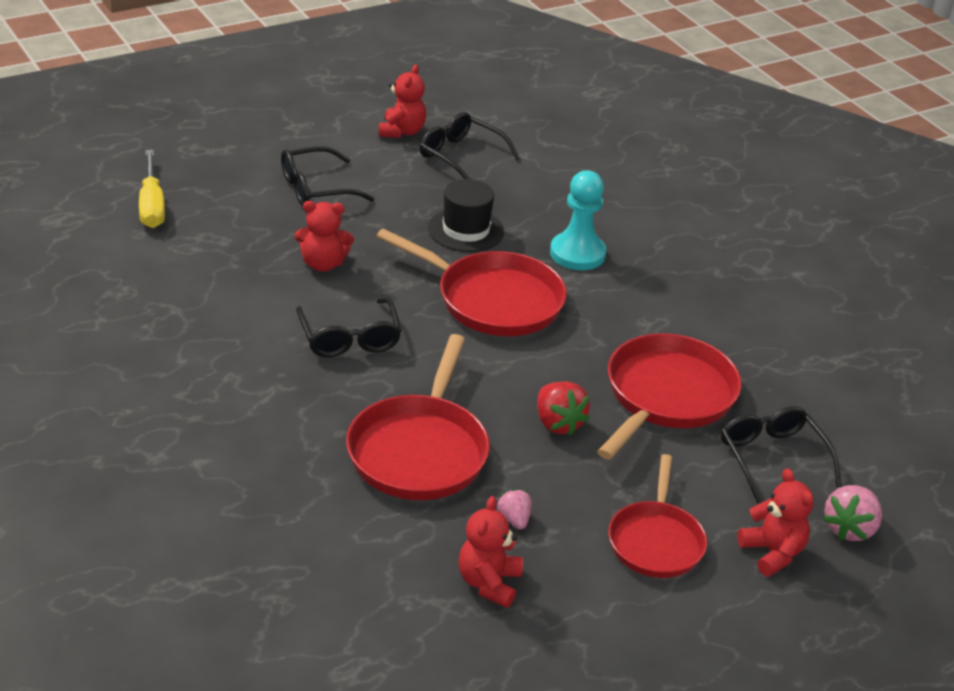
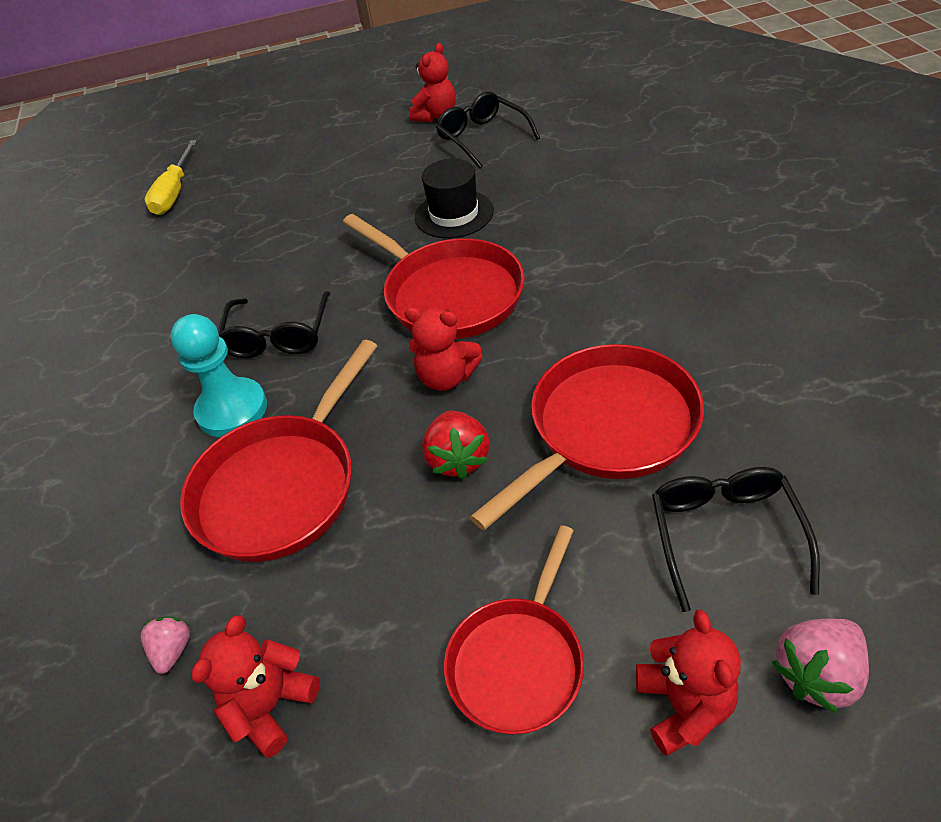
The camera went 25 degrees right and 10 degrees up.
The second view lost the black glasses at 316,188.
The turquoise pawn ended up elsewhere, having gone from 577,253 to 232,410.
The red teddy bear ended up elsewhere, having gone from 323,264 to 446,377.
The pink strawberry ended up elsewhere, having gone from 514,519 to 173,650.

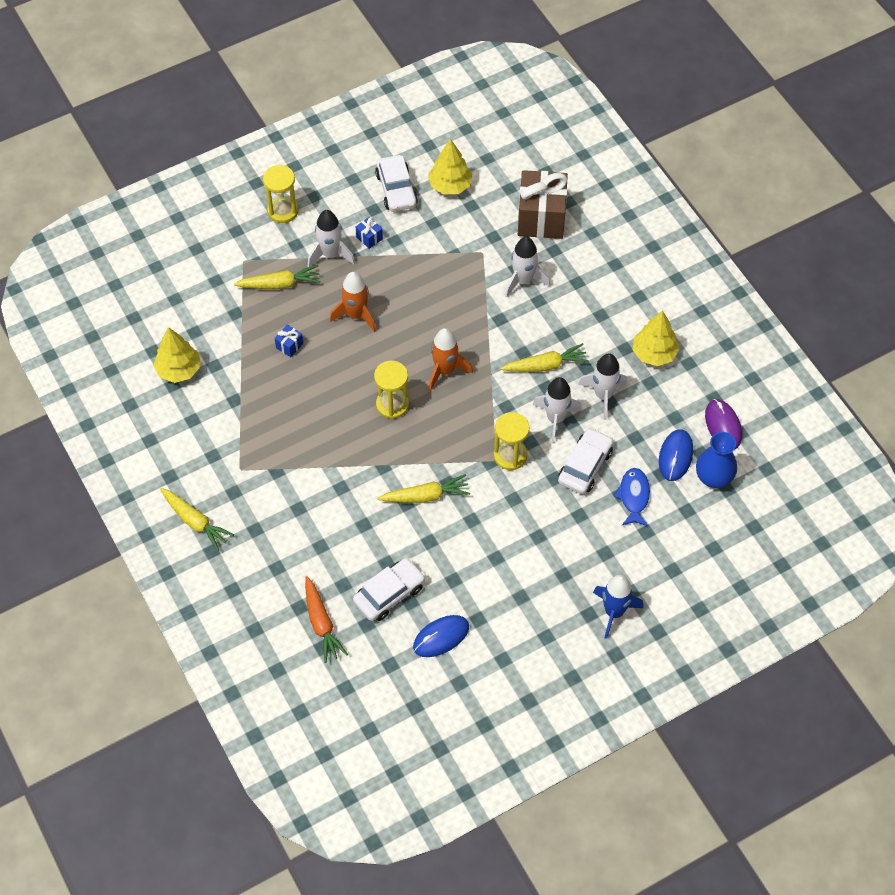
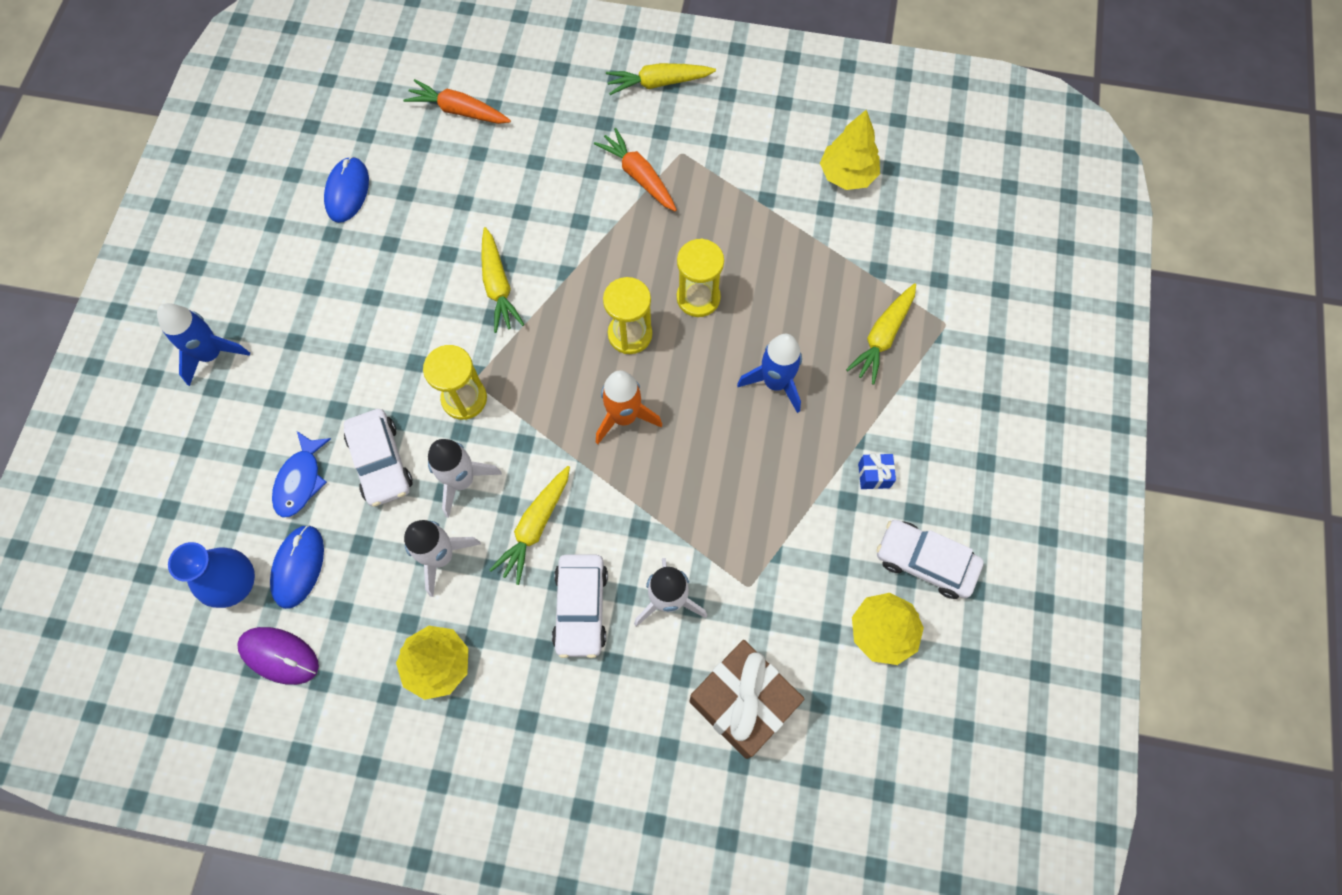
The camera went 130 degrees right and 10 degrees up.
The yellow hourglass ended up elsewhere, having gone from 283,210 to 698,298.
The second view lost the white rocket at 330,254.
What was the orange rocket at 356,315 turned into the blue rocket at 775,382.
The second view lost the blue gift at 289,346.
The blue mouse at 675,456 ended up facing another way, 45 degrees clockwise from before.
The blue fish at 633,496 ended up facing another way, 60 degrees clockwise from before.
The yellow carrot at 425,496 ended up facing another way, 45 degrees counterclockwise from before.
The white car ended up elsewhere, having gone from 389,594 to 581,608.
The second view gained the orange carrot at 639,176.

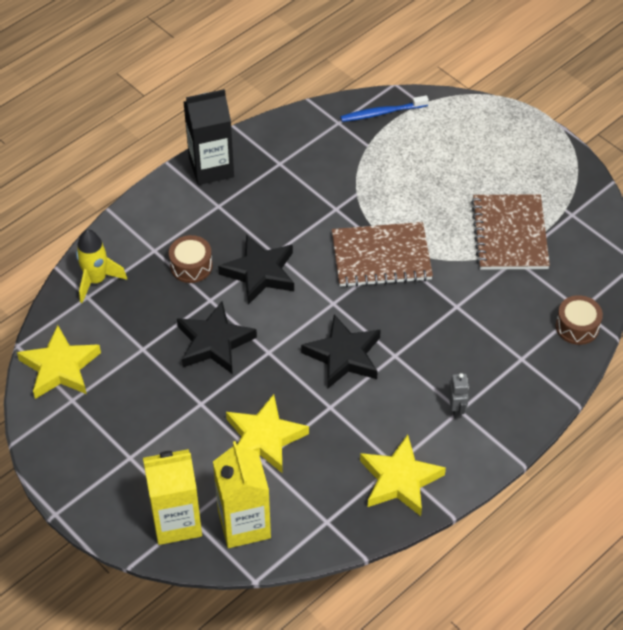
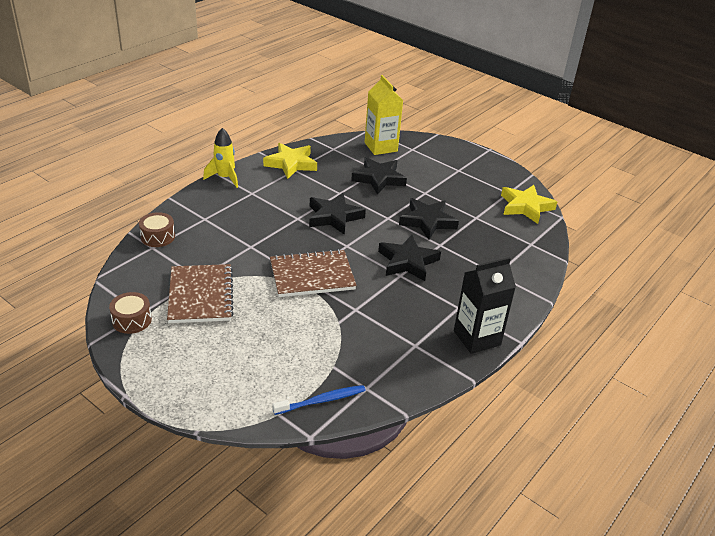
The camera went 170 degrees right and 15 degrees down.
The yellow rocket ended up elsewhere, having gone from 96,280 to 225,178.
The brown drum ended up elsewhere, having gone from 191,266 to 132,320.
The second view lost the grey robot at 456,409.
What was the yellow star at 264,438 turned into the black star at 379,179.
The second view lost the yellow carton at 176,521.

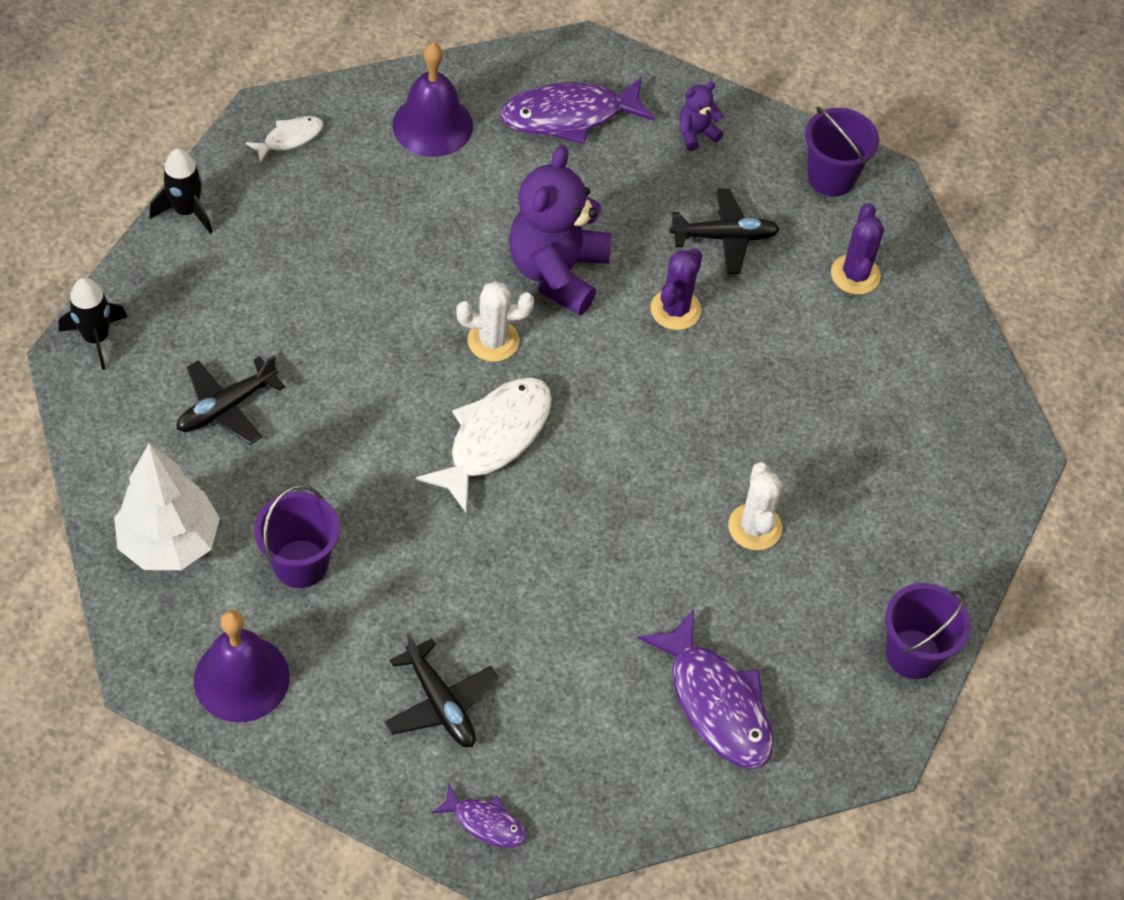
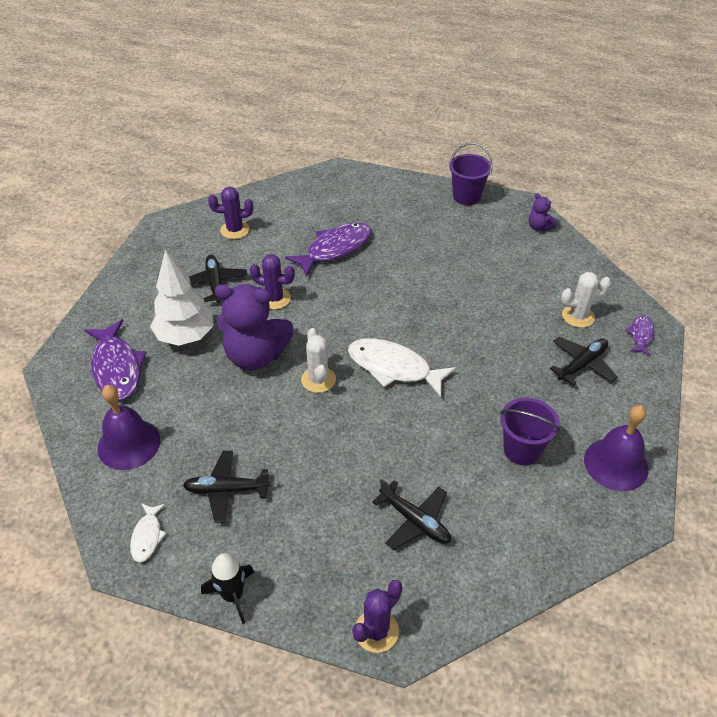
The camera went 95 degrees left and 10 degrees down.
The purple teddy bear ended up elsewhere, having gone from 696,133 to 539,227.
The second view lost the purple bucket at 831,177.
The white fish at 289,138 ended up facing another way, 135 degrees counterclockwise from before.
Where the black rocket stood at 96,338, the purple cactus came to stand at 376,631.
The white tree ended up elsewhere, having gone from 170,542 to 186,336.
The white cactus ended up elsewhere, having gone from 754,527 to 578,316.
The purple fish ended up elsewhere, having gone from 716,702 to 335,249.
The second view gained the black plane at 226,490.

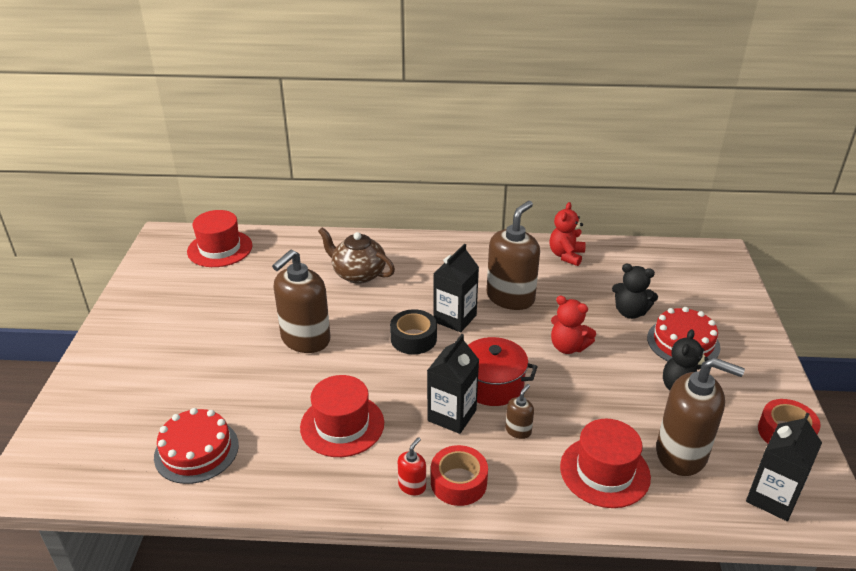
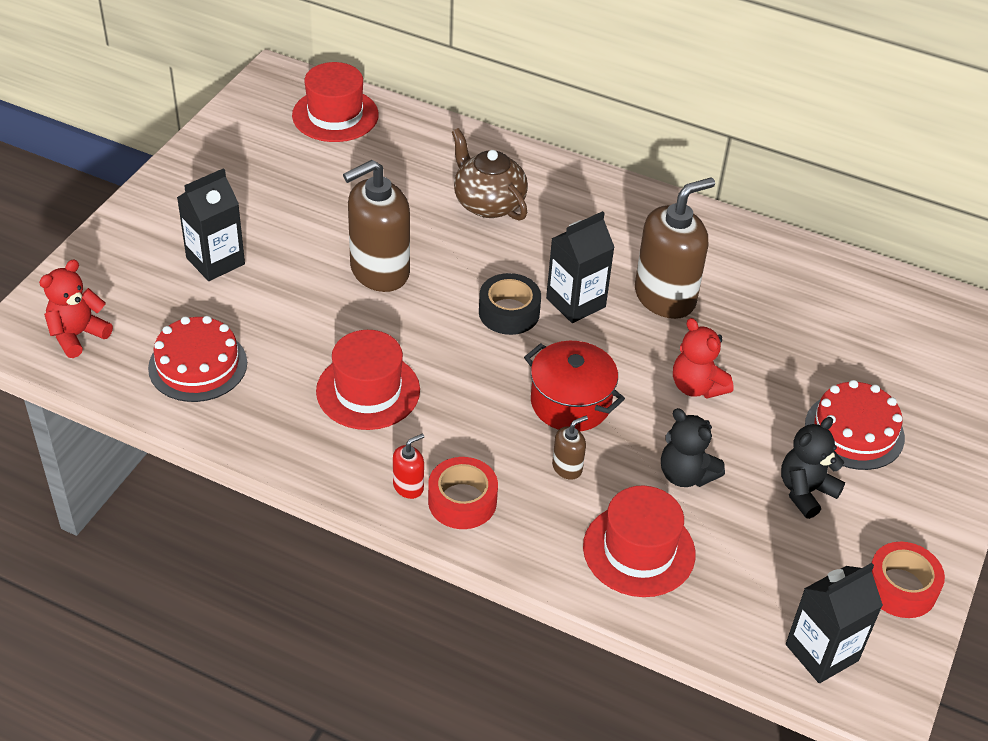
The camera went 20 degrees right and 10 degrees up.
The red teddy bear ended up elsewhere, having gone from 566,255 to 78,335.
The black teddy bear ended up elsewhere, having gone from 630,312 to 685,475.
The black carton ended up elsewhere, having gone from 452,415 to 215,261.
The second view lost the brown soap dispenser at 681,454.

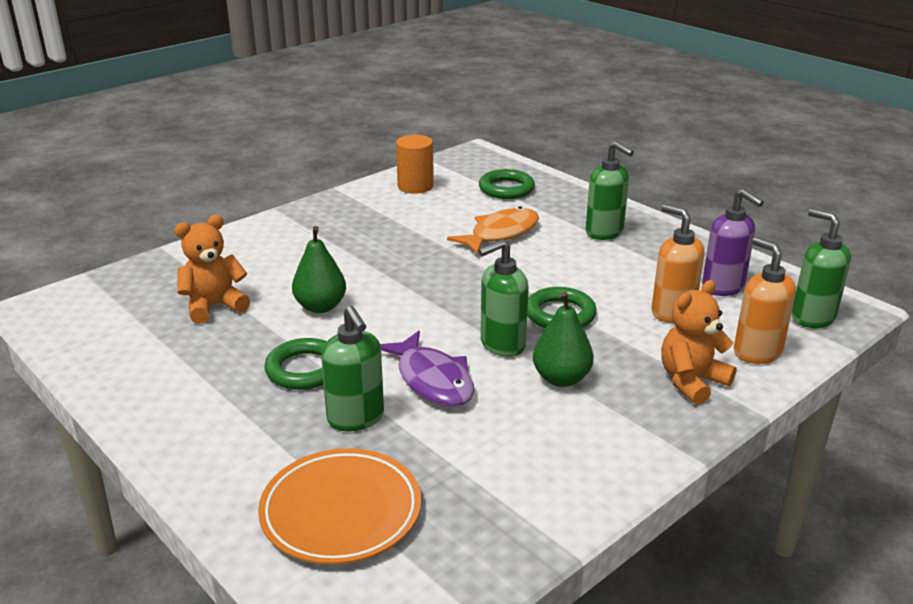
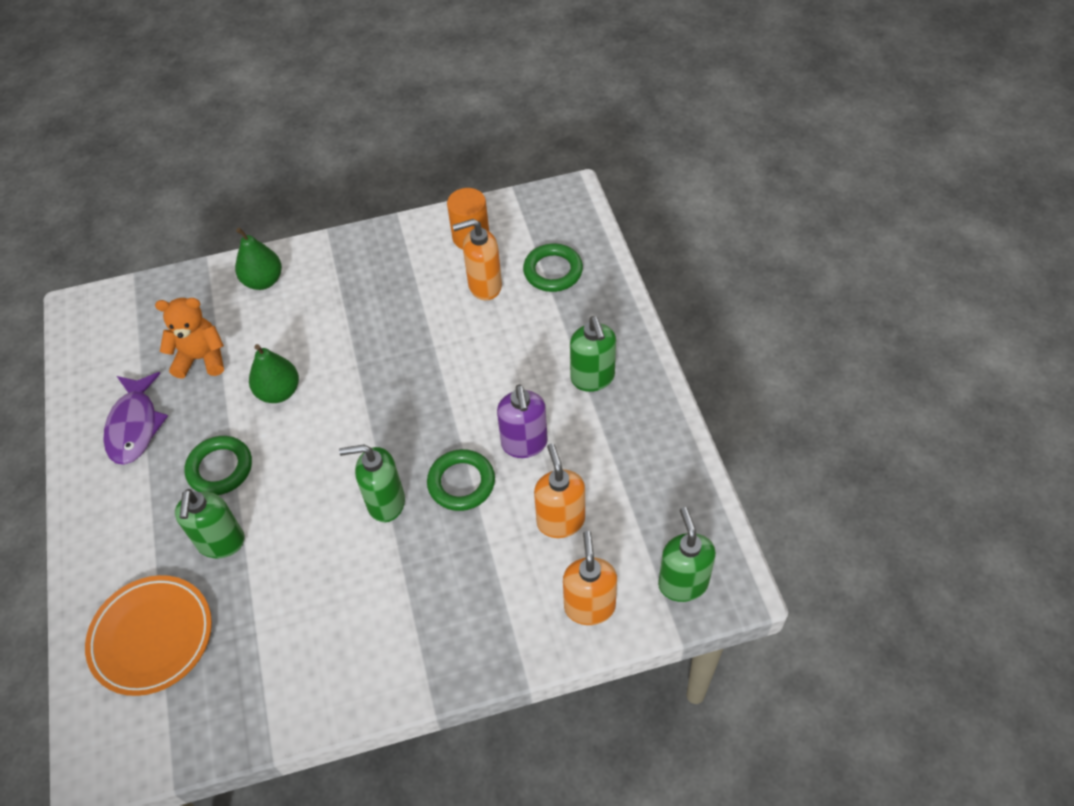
The camera went 30 degrees right and 25 degrees up.
The purple soap dispenser ended up elsewhere, having gone from 723,287 to 524,444.
The second view lost the orange fish at 500,233.
The second view lost the orange teddy bear at 691,381.
The green pear ended up elsewhere, having gone from 561,378 to 263,281.
The purple fish ended up elsewhere, having gone from 432,380 to 135,426.
The second view gained the orange soap dispenser at 484,286.

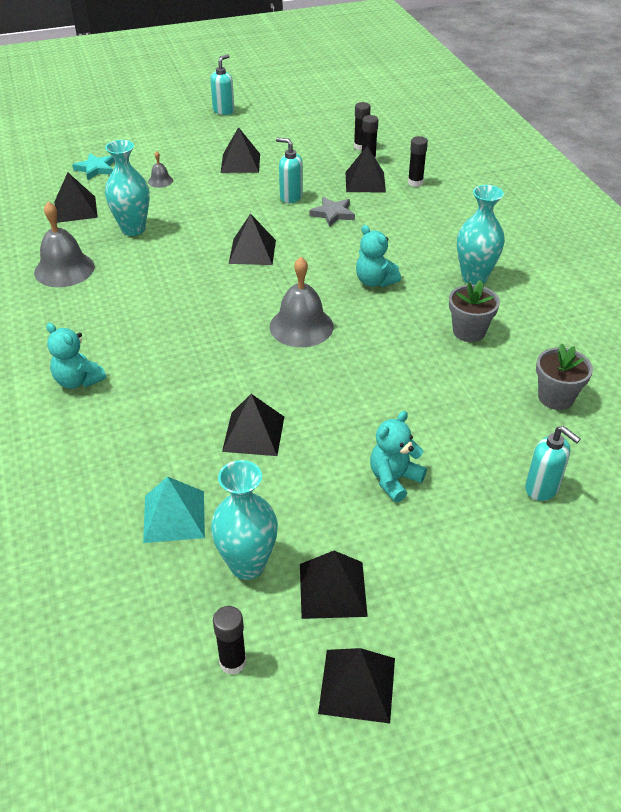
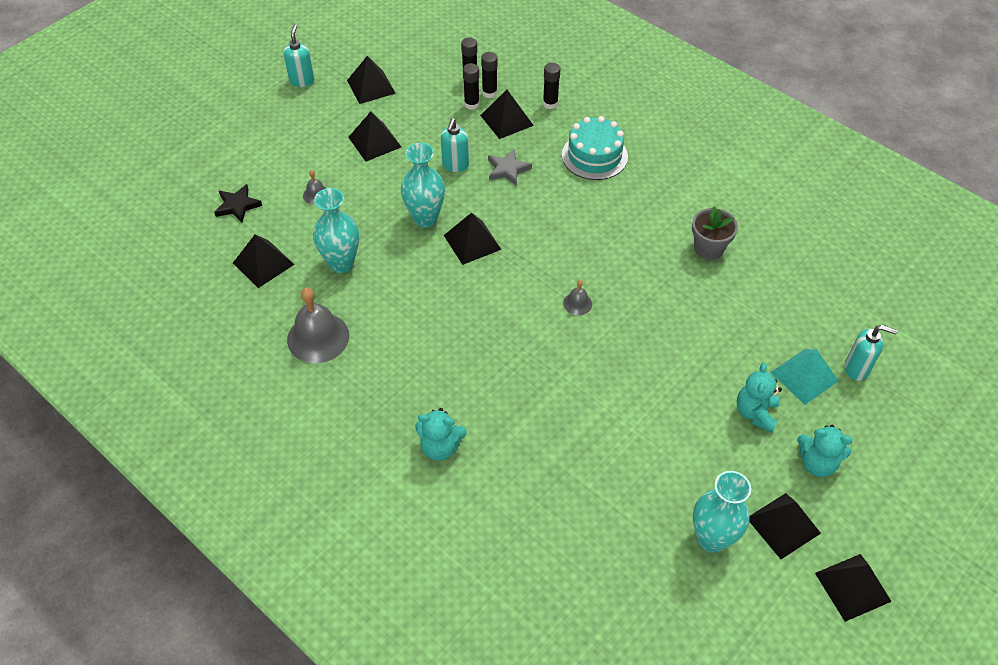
The camera went 30 degrees left and 10 degrees up.
The turquoise soap dispenser at 290,197 ended up facing another way, 75 degrees counterclockwise from before.
What was the turquoise star at 96,169 turned into the black star at 237,205.
The turquoise vase ended up elsewhere, having gone from 474,277 to 425,218.
The turquoise teddy bear ended up elsewhere, having gone from 375,281 to 817,463.
The size of the grey bell at 301,326 changed by a factor of 0.48.
The second view lost the grey flower pot at 555,397.
The black pyramid ended up elsewhere, having gone from 253,434 to 371,87.
The turquoise pyramid ended up elsewhere, having gone from 174,516 to 804,376.
The black glue stick ended up elsewhere, having gone from 233,662 to 471,104.
The second view gained the turquoise cake at 594,156.

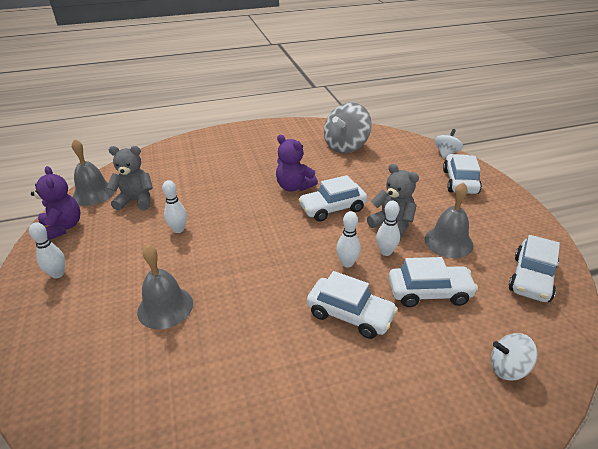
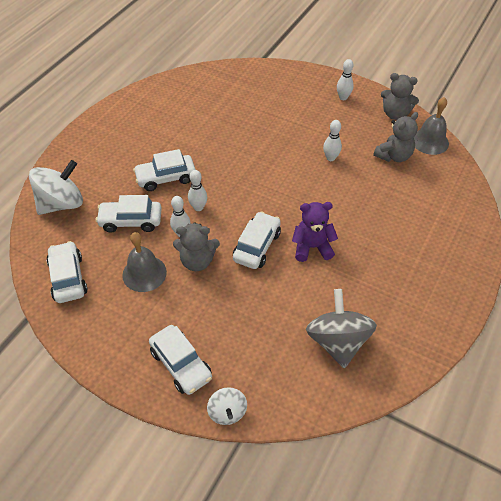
The camera went 135 degrees right and 15 degrees up.
What was the purple teddy bear at 63,227 turned into the grey teddy bear at 395,114.
The second view lost the grey bell at 165,307.
The white car at 429,292 ended up facing another way, 45 degrees clockwise from before.
The size of the white spinning top at 508,368 changed by a factor of 1.84.

